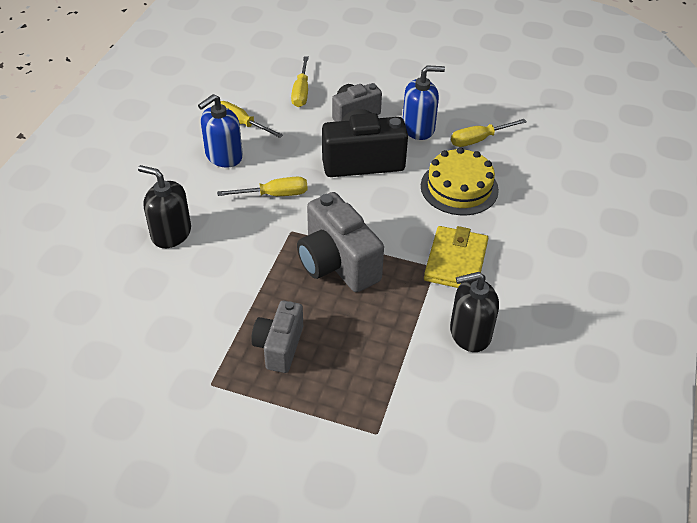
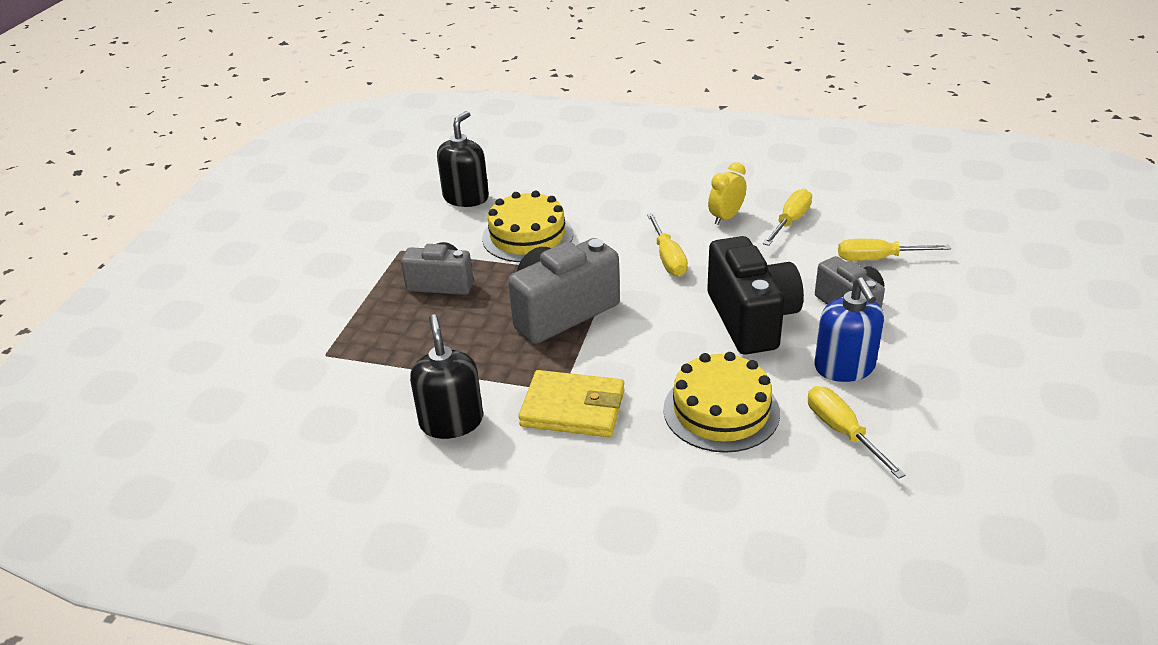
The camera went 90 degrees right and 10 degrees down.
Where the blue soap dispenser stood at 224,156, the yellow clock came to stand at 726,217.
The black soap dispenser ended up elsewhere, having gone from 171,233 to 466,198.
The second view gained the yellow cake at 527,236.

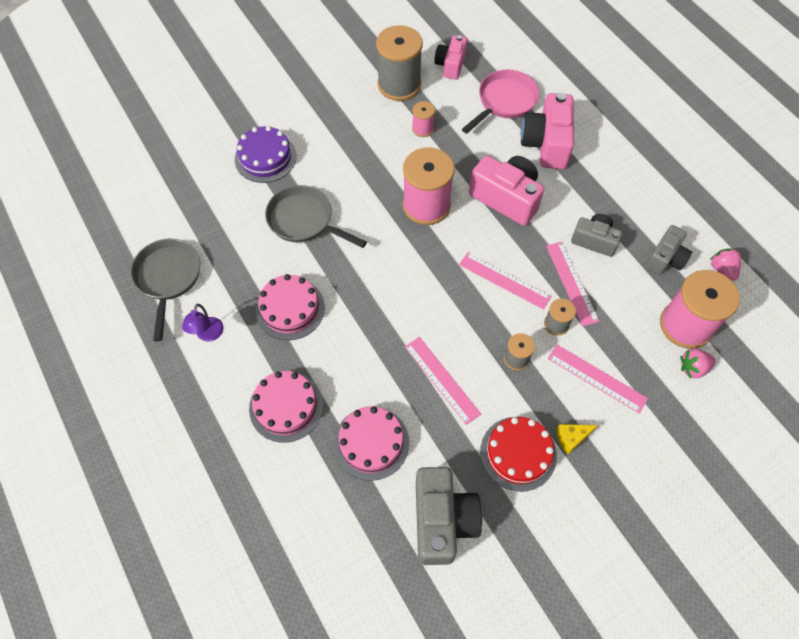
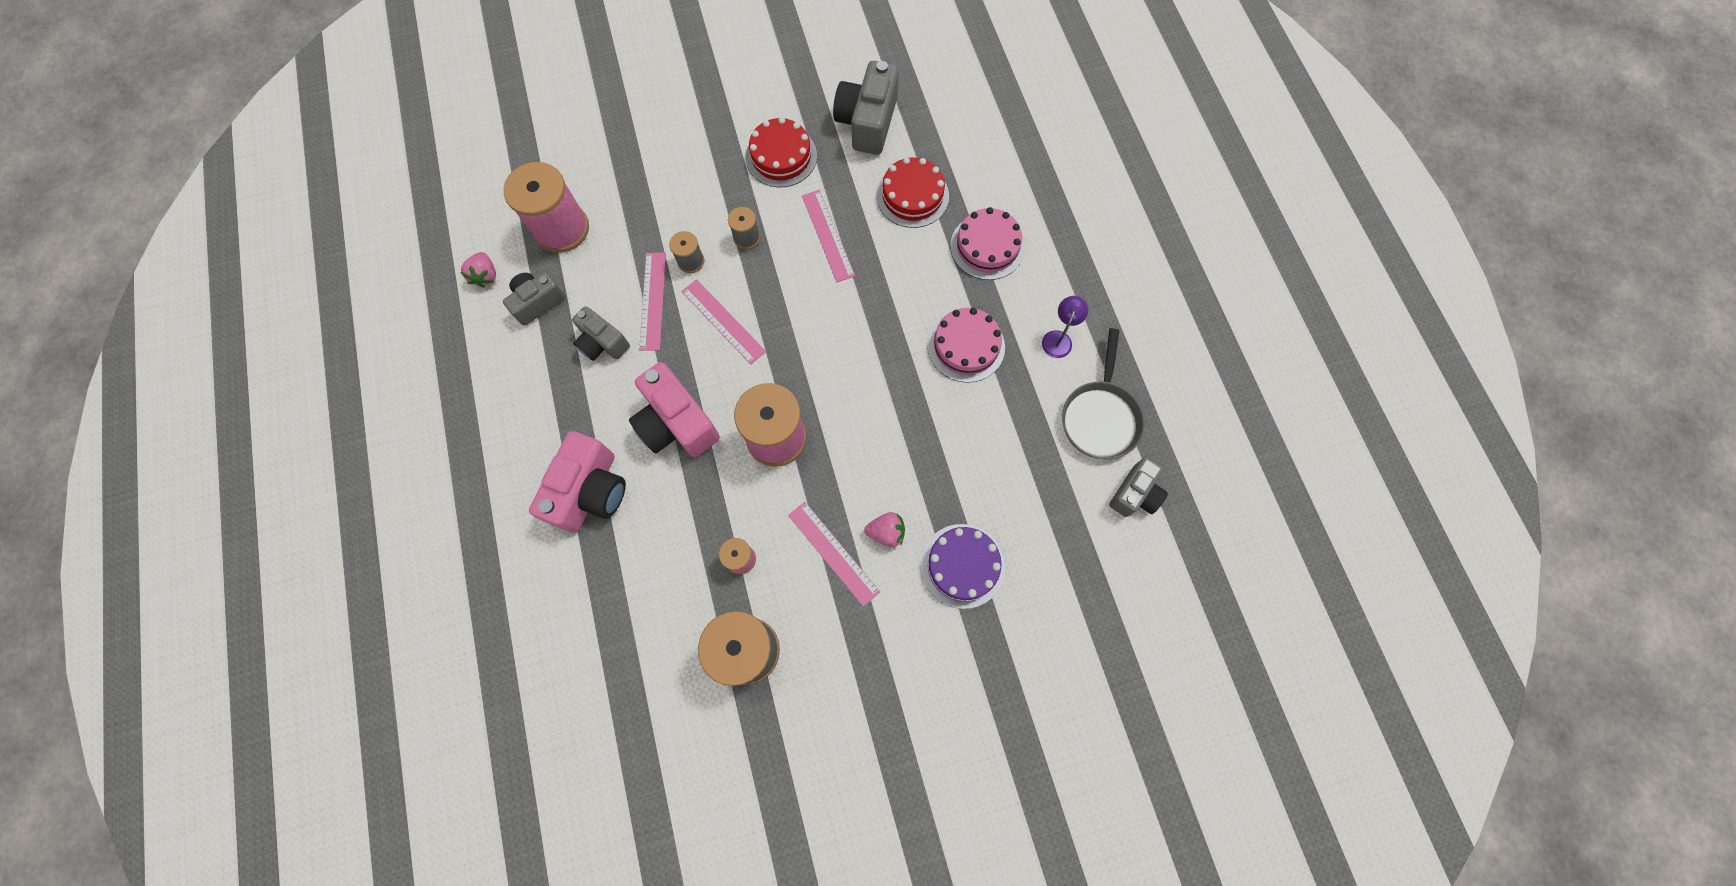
The camera went 165 degrees left and 10 degrees up.
The second view lost the pink camera at 450,65.
The second view lost the pink pan at 504,101.
The second view lost the grey pan at 304,220.
The pink ruler ended up elsewhere, having gone from 596,378 to 833,553.
The pink strawberry ended up elsewhere, having gone from 693,368 to 886,532.
What was the pink cake at 371,443 turned into the red cake at 912,196.
The second view lost the yellow cheese at 571,438.
The second view gained the grey camera at 1135,494.

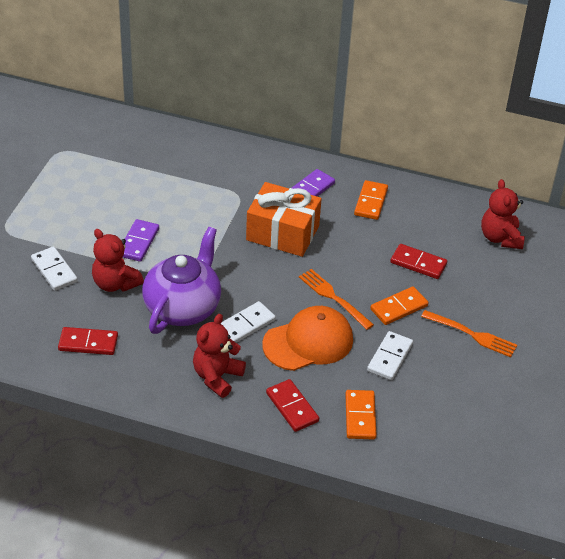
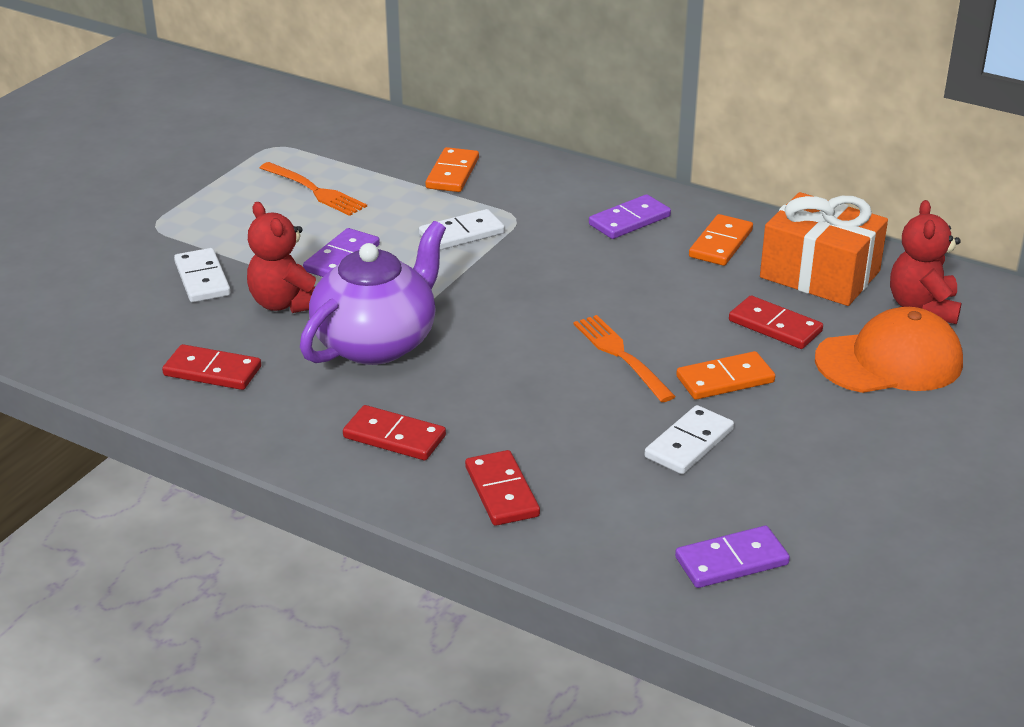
The camera went 15 degrees right and 10 degrees down.
The orange gift ended up elsewhere, having gone from 282,233 to 820,274.
The white domino ended up elsewhere, having gone from 246,324 to 462,234.
The orange cap ended up elsewhere, having gone from 308,342 to 889,361.
The orange fork ended up elsewhere, having gone from 472,334 to 315,191.
Where the red teddy bear stood at 217,377, the red domino came to stand at 394,437.
The orange domino ended up elsewhere, having gone from 360,416 to 452,173.
The second view gained the purple domino at 731,561.

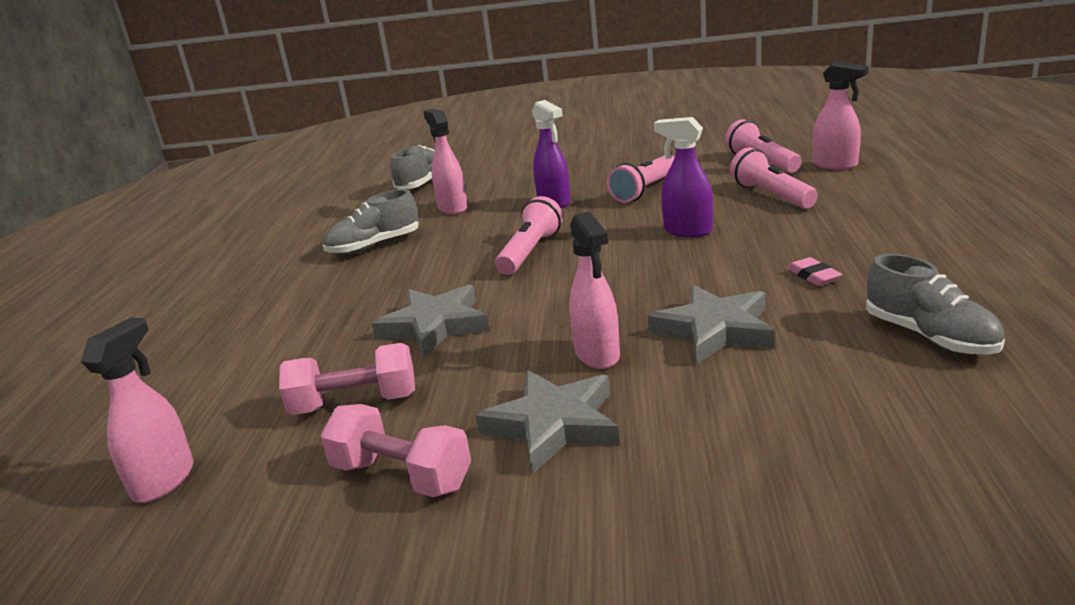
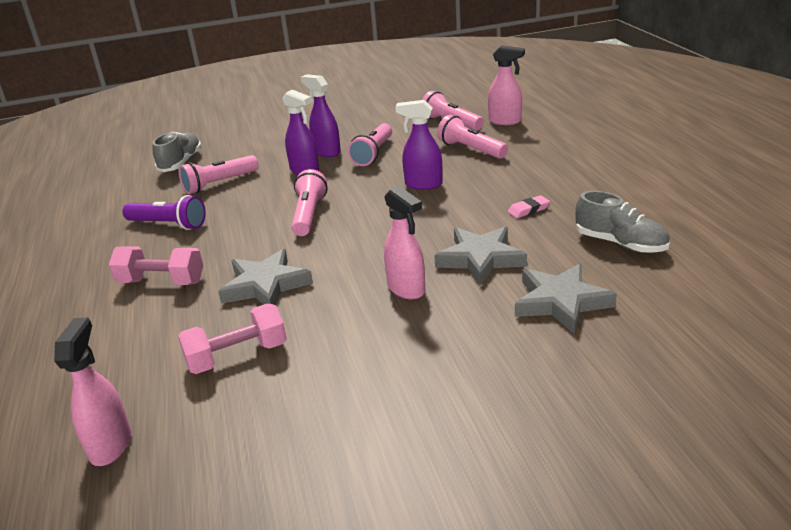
The camera went 20 degrees left and 5 degrees up.
Where the pink spray bottle stood at 452,208, the pink flashlight came to stand at 219,184.
Where the grey shoe stood at 374,246, the purple flashlight came to stand at 168,224.
The pink eraser at 813,276 ended up facing another way, 75 degrees counterclockwise from before.
The grey star ended up elsewhere, having gone from 553,425 to 561,302.
The pink dumbbell ended up elsewhere, having gone from 402,476 to 161,282.
The second view gained the purple spray bottle at 326,152.

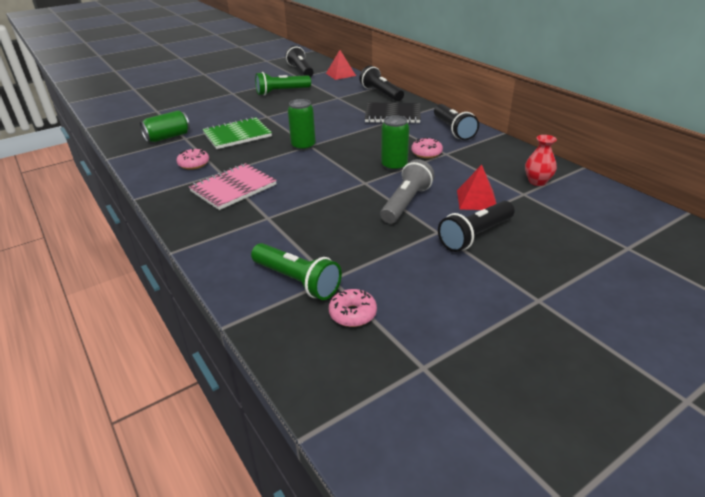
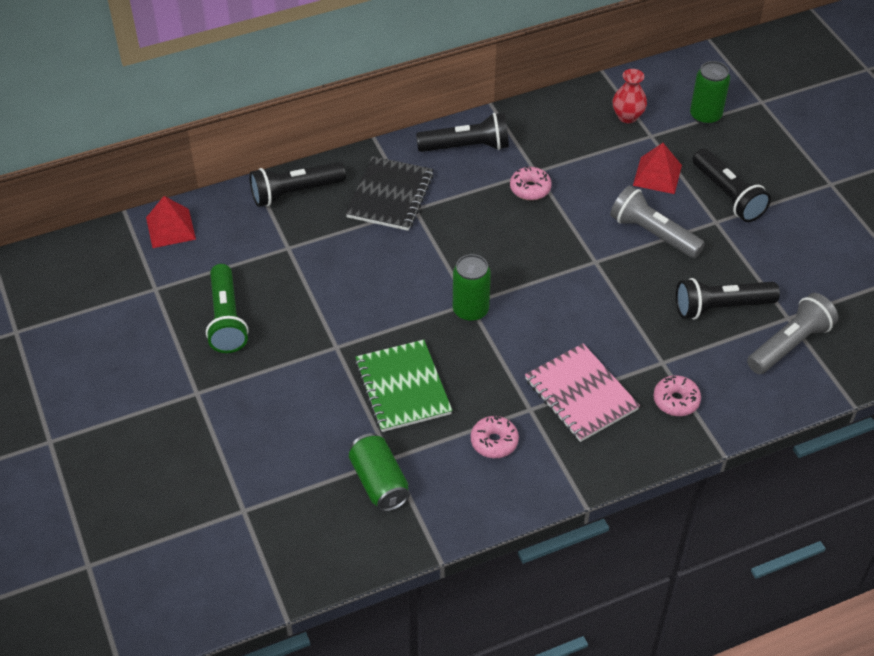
The camera went 80 degrees left and 15 degrees up.
The black flashlight ended up elsewhere, having gone from 301,71 to 721,307.
The green can ended up elsewhere, having gone from 394,166 to 705,116.
What was the green flashlight at 297,281 turned into the grey flashlight at 789,345.
The pink donut ended up elsewhere, having gone from 353,314 to 676,401.

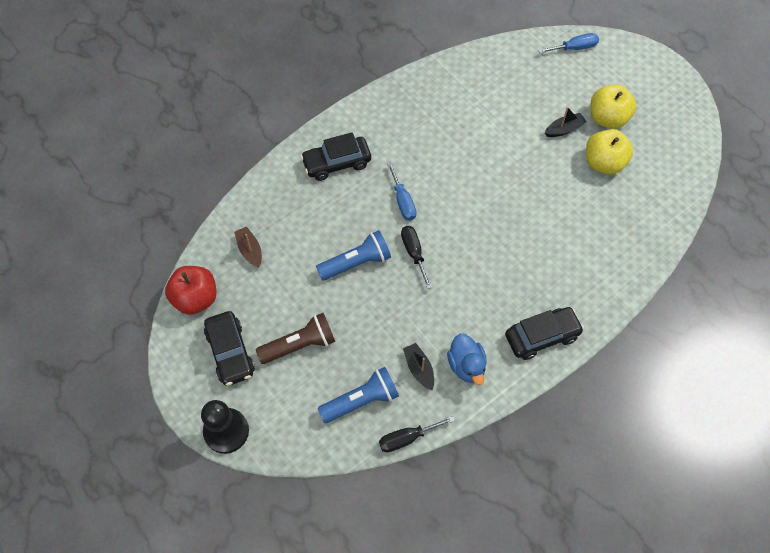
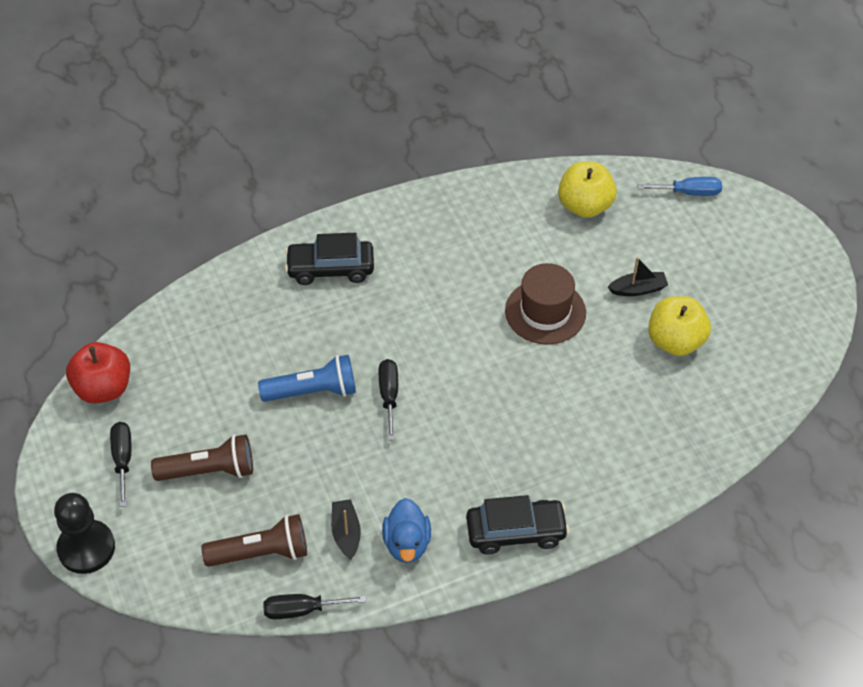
The camera went 15 degrees right and 10 degrees down.
The yellow apple ended up elsewhere, having gone from 607,118 to 585,206.
The second view lost the blue screwdriver at 403,201.
The second view lost the brown boat at 250,250.
Where the black car stood at 230,352, the black screwdriver came to stand at 123,459.
What was the blue flashlight at 361,400 turned into the brown flashlight at 261,553.
The second view gained the brown hat at 545,312.

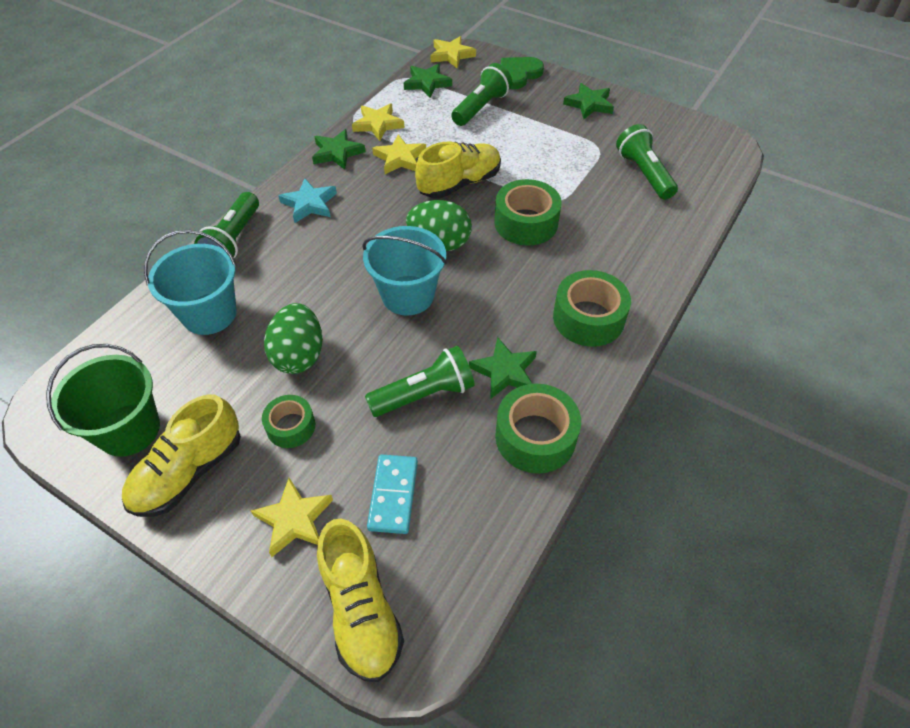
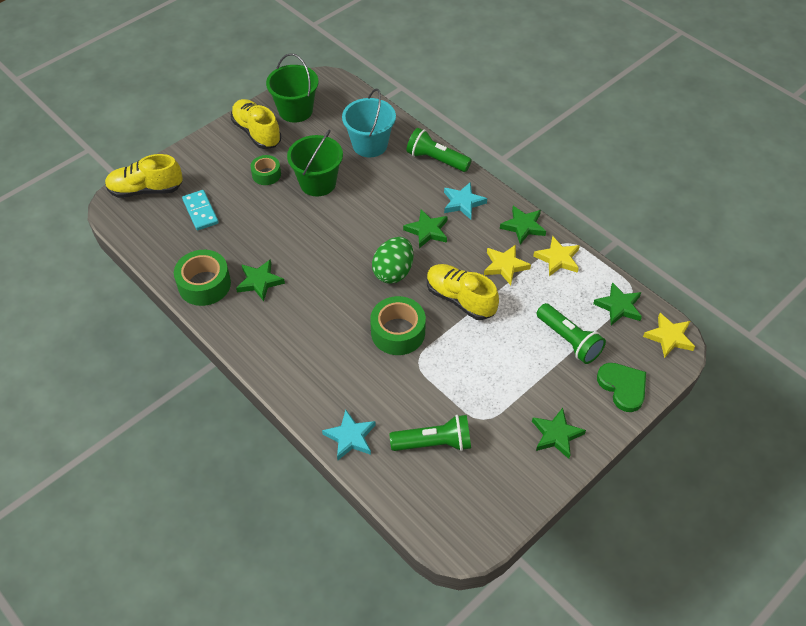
The camera went 105 degrees right and 0 degrees up.
The yellow shoe at 459,183 ended up facing another way, 150 degrees clockwise from before.
The second view lost the turquoise bucket at 408,295.
The second view lost the green tape at 588,318.
Where the green egg stood at 299,355, the green bucket came to stand at 318,183.
The second view lost the green flashlight at 424,394.
The turquoise domino at 393,495 ended up facing another way, 45 degrees clockwise from before.
The second view lost the yellow star at 294,519.
The second view gained the green star at 427,231.
The second view gained the turquoise star at 350,437.

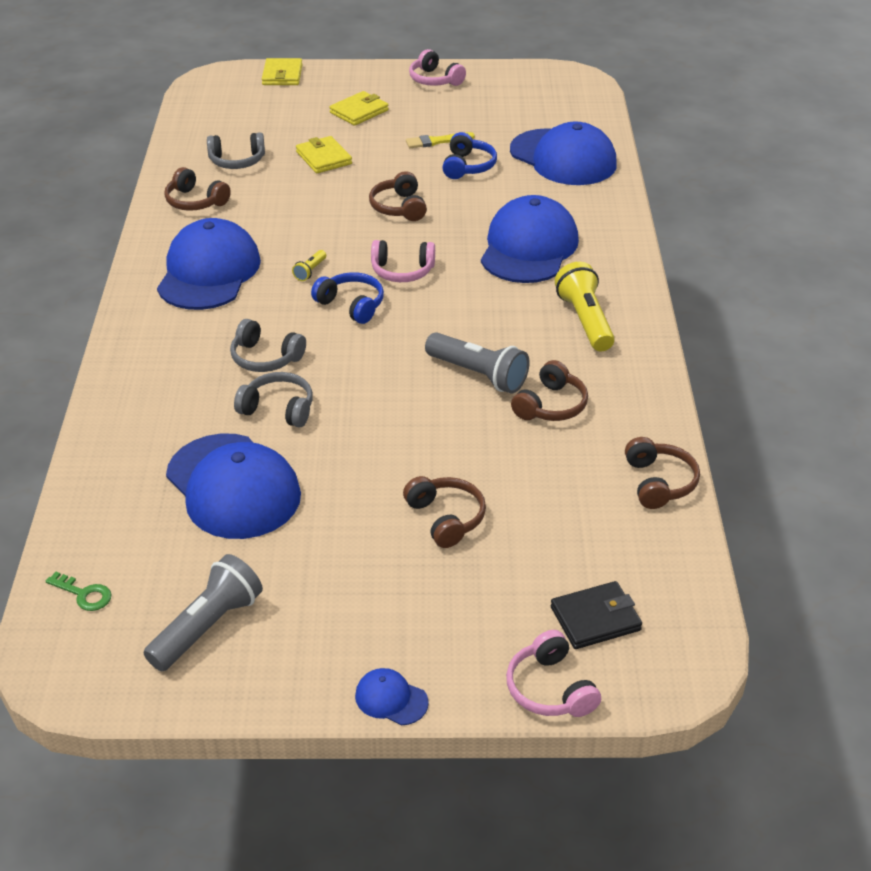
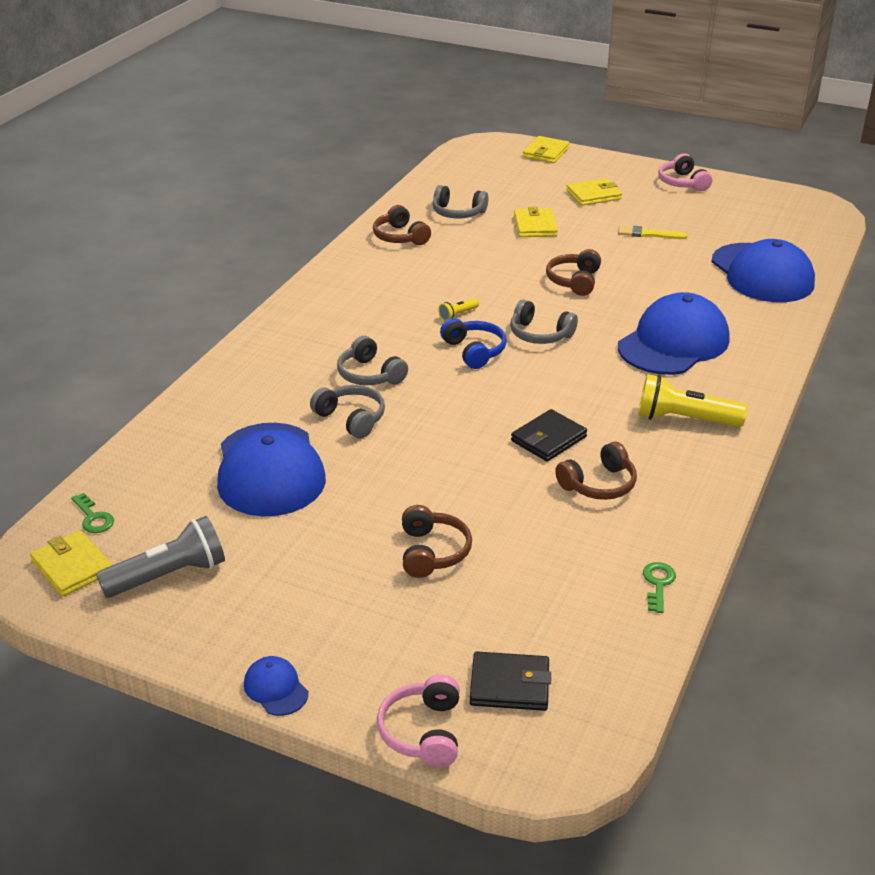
The camera went 25 degrees right and 5 degrees down.
The second view lost the blue headphones at 468,166.
The second view lost the blue cap at 209,272.
What was the pink headphones at 402,271 turned into the grey headphones at 540,334.
The yellow flashlight at 585,320 ended up facing another way, 90 degrees counterclockwise from before.
Where the grey flashlight stood at 478,374, the black wallet came to stand at 548,439.
Where the brown headphones stood at 659,482, the green key came to stand at 658,584.
The second view gained the yellow wallet at 72,567.

